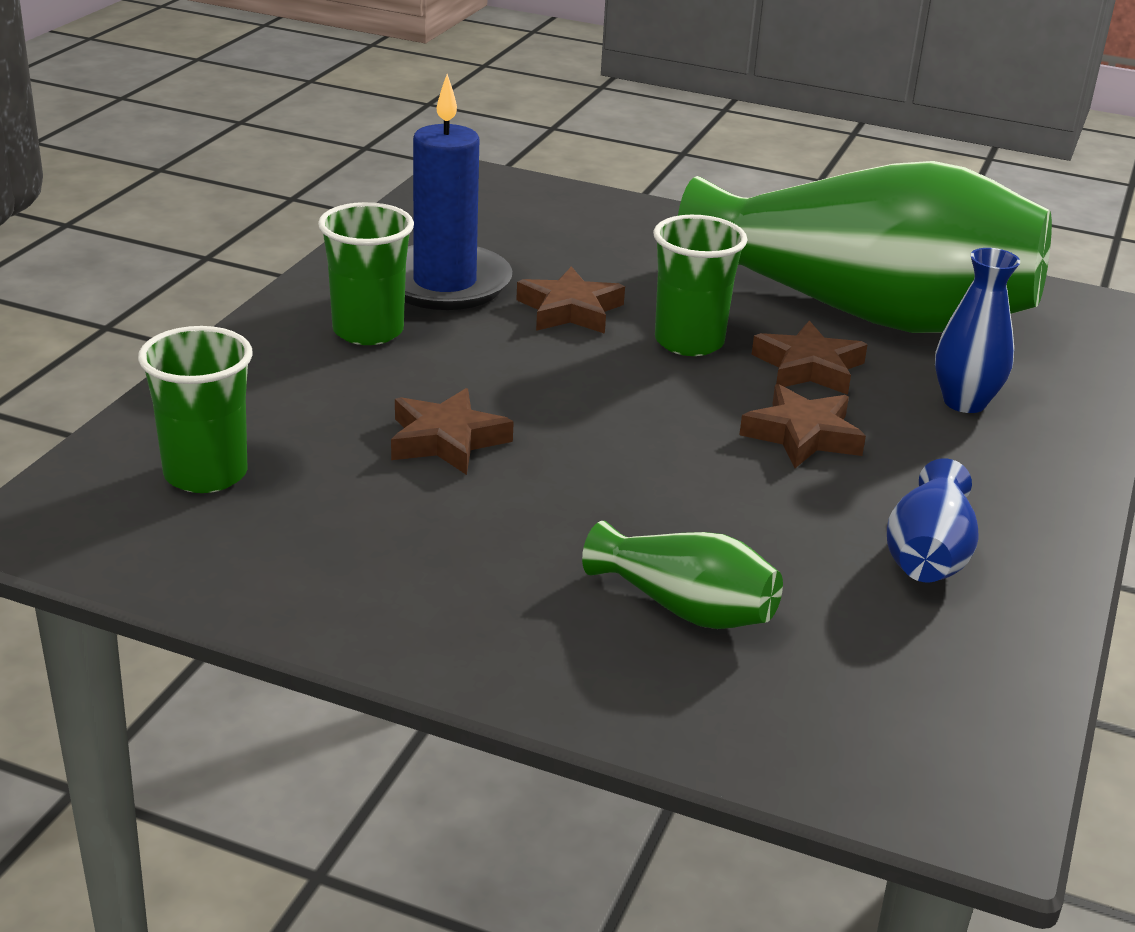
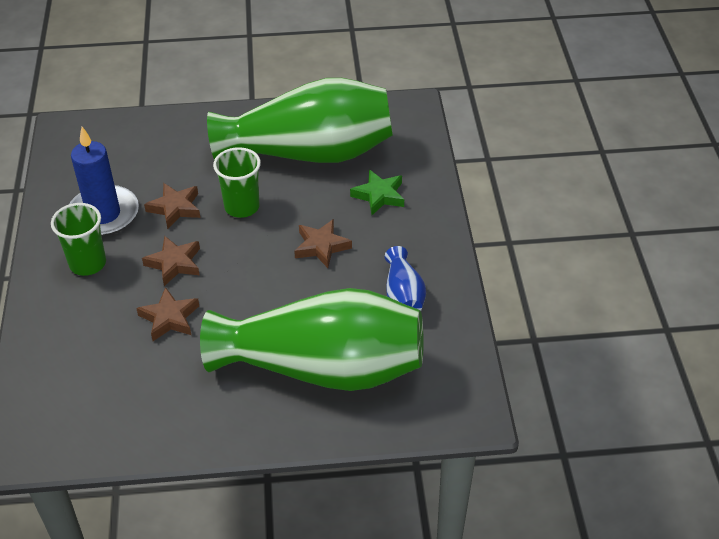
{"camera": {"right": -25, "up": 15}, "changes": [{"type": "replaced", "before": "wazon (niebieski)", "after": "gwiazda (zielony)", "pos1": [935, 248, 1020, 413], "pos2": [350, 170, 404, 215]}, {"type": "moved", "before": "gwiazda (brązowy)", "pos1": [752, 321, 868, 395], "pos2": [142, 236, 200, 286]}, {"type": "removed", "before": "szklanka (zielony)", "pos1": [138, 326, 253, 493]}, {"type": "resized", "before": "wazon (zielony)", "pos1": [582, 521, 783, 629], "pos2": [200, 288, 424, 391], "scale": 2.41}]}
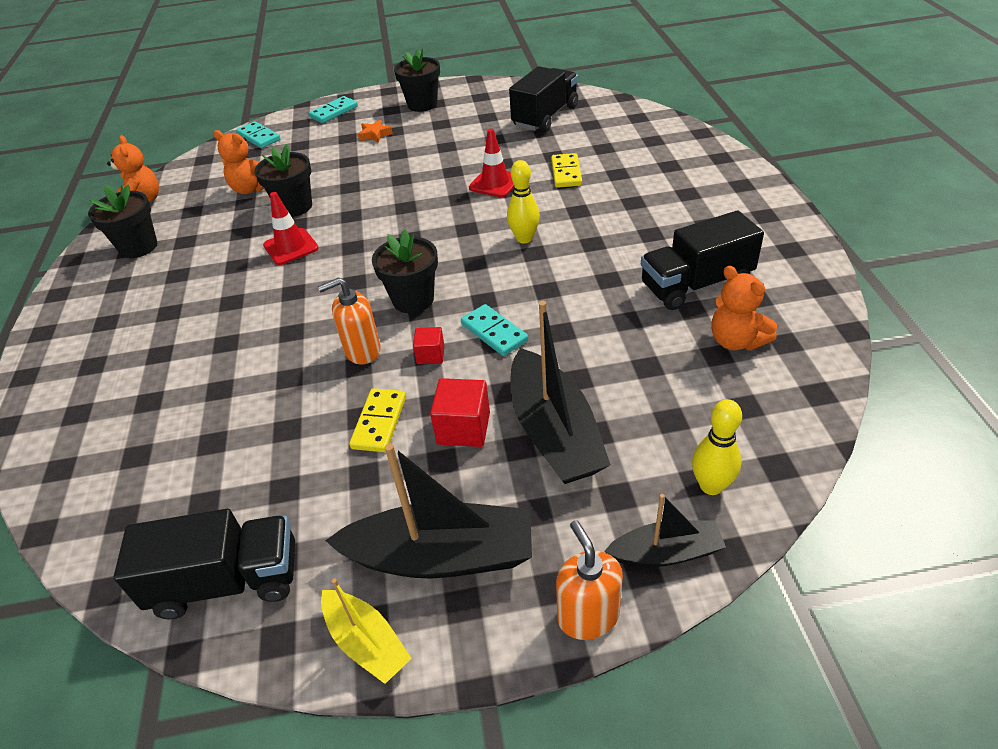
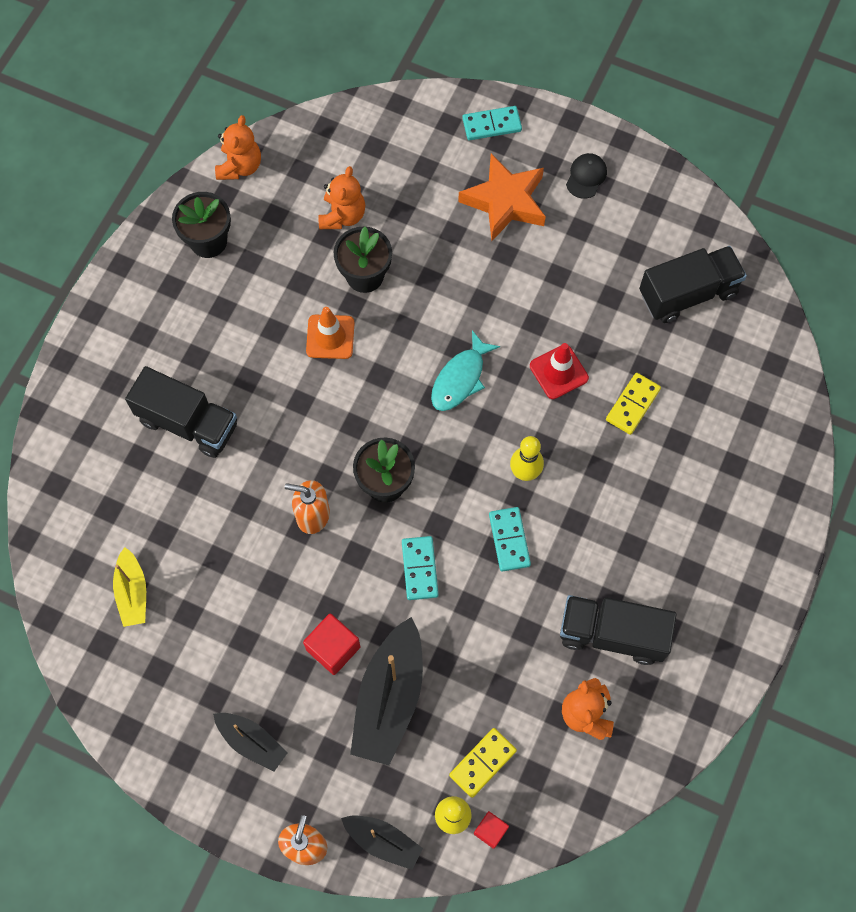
{"camera": {"right": 30, "up": 25}, "changes": [{"type": "replaced", "before": "doniczka (czarny)", "after": "czapka (czarny)", "pos1": [394, 49, 440, 112], "pos2": [566, 153, 607, 199]}, {"type": "resized", "before": "gwiazda (pomarańczowy)", "pos1": [358, 119, 393, 143], "pos2": [458, 153, 546, 241], "scale": 2.22}, {"type": "moved", "before": "kostka domina (turkusowy)", "pos1": [236, 121, 280, 148], "pos2": [489, 507, 531, 572]}, {"type": "turned", "before": "miś (pomarańczowy)", "pos1": [213, 130, 265, 194], "pos2": [318, 166, 365, 229], "turn": -135}, {"type": "recoloured", "before": "pachołek (czerwony)", "after": "pachołek (pomarańczowy)", "pos1": [263, 192, 319, 265], "pos2": [306, 307, 354, 359]}, {"type": "moved", "before": "sześcian (czerwony)", "pos1": [413, 327, 445, 364], "pos2": [474, 811, 509, 849]}, {"type": "moved", "before": "kostka domina (żółty)", "pos1": [349, 388, 406, 452], "pos2": [449, 728, 517, 798]}, {"type": "resized", "before": "łódka (czarny)", "pos1": [325, 443, 532, 578], "pos2": [213, 713, 288, 771], "scale": 0.57}, {"type": "moved", "before": "ciężarówka (czarny)", "pos1": [114, 509, 295, 619], "pos2": [125, 366, 237, 458]}, {"type": "moved", "before": "łódka (żółty)", "pos1": [321, 578, 412, 684], "pos2": [113, 547, 146, 627]}, {"type": "added", "after": "ryba (turkusowy)", "pos2": [431, 330, 500, 411]}]}
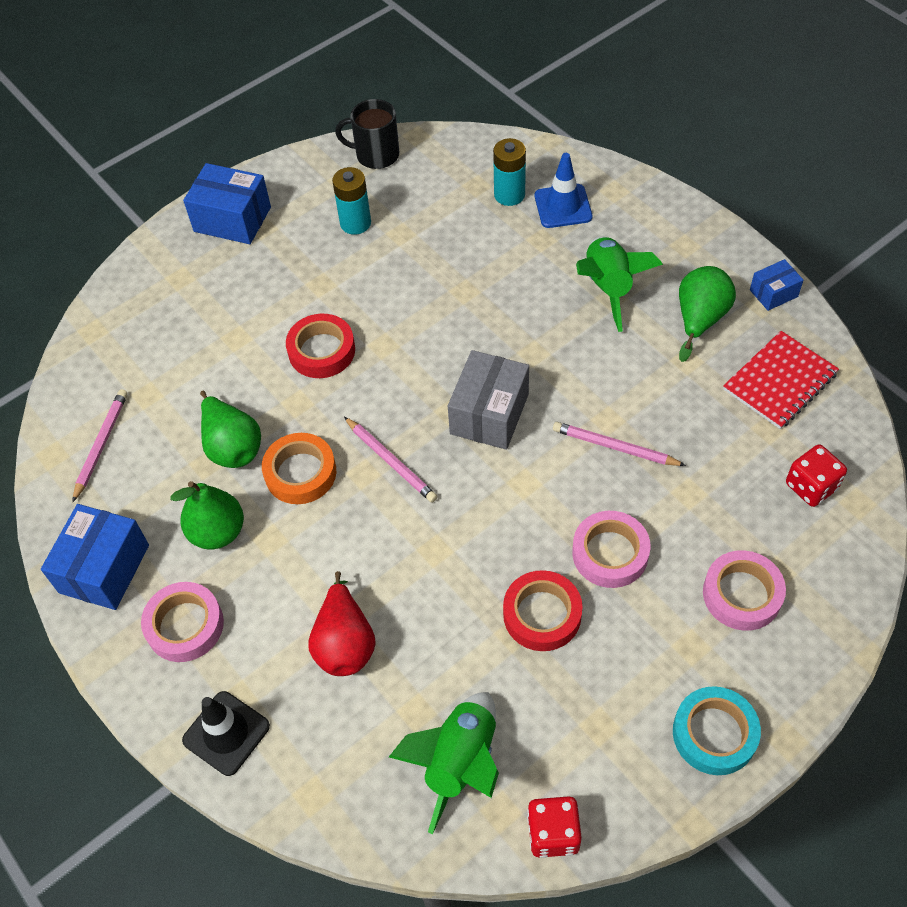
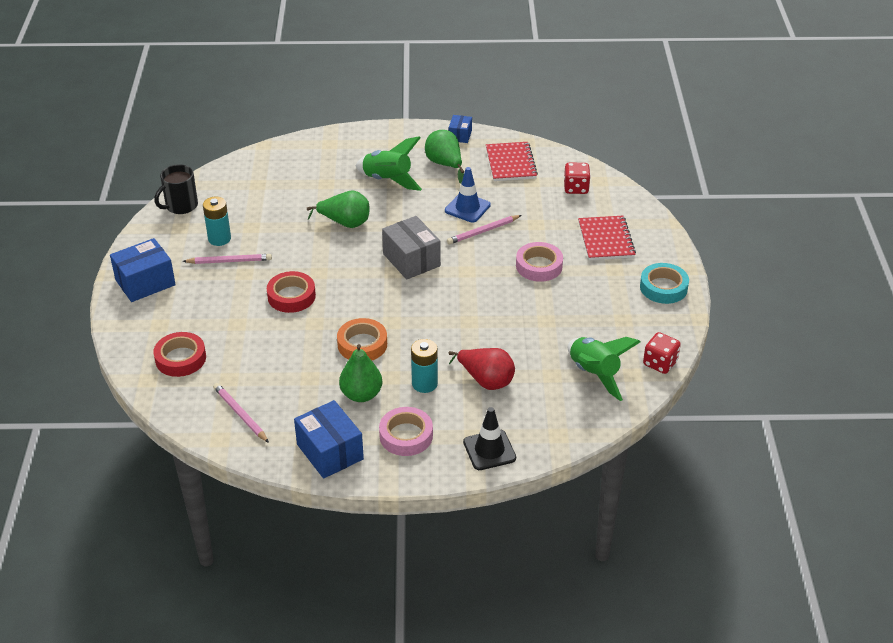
{"camera": {"right": -55, "up": -15}, "changes": [{"type": "moved", "before": "bateria (turkusowy)", "pos1": [493, 138, 526, 206], "pos2": [411, 339, 438, 393]}, {"type": "moved", "before": "pachołek (niebieski)", "pos1": [535, 153, 592, 228], "pos2": [445, 167, 491, 223]}, {"type": "moved", "before": "gruszka (zielony)", "pos1": [200, 391, 261, 468], "pos2": [307, 191, 370, 228]}, {"type": "moved", "before": "ołówek (różowy)", "pos1": [344, 417, 438, 503], "pos2": [182, 254, 272, 264]}, {"type": "replaced", "before": "taśma klejąca (różowy)", "after": "zeszyt (czerwony)", "pos1": [703, 550, 786, 631], "pos2": [578, 216, 636, 260]}, {"type": "moved", "before": "taśma klejąca (czerwony)", "pos1": [503, 570, 583, 651], "pos2": [154, 332, 206, 377]}]}
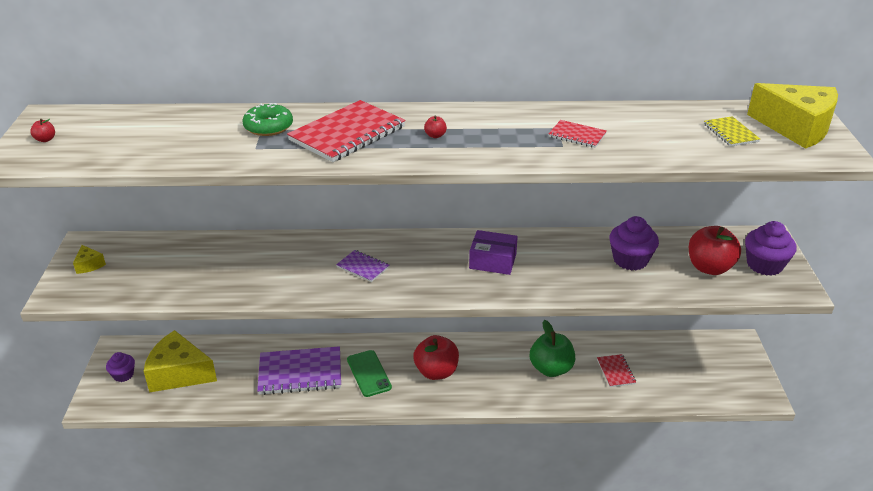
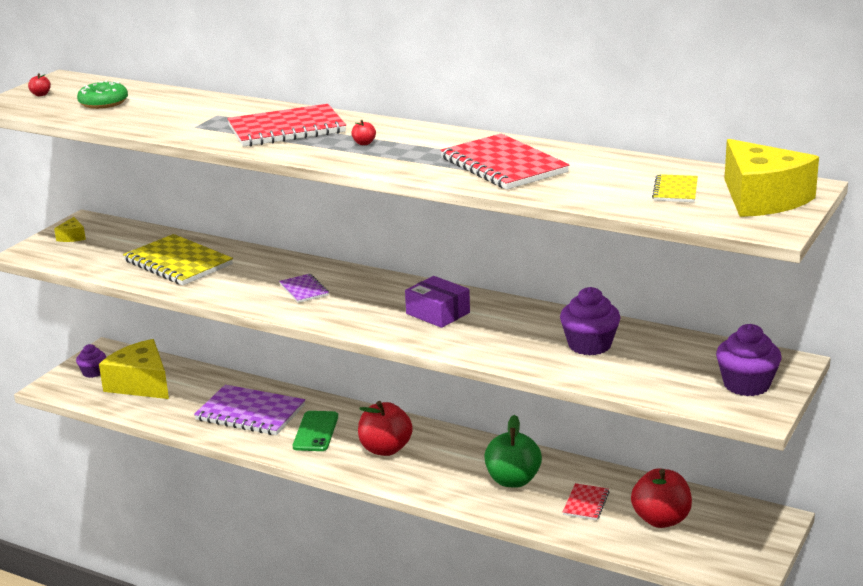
{"camera": {"right": 30, "up": -10}, "changes": [{"type": "moved", "before": "donut (zielony)", "pos1": [242, 103, 293, 136], "pos2": [77, 80, 128, 109]}, {"type": "resized", "before": "zeszyt (czerwony)", "pos1": [548, 120, 607, 148], "pos2": [440, 133, 569, 190], "scale": 2.0}, {"type": "moved", "before": "jabłko (czerwony)", "pos1": [689, 226, 741, 275], "pos2": [631, 468, 692, 528]}, {"type": "added", "after": "zeszyt (żółty)", "pos2": [123, 234, 233, 285]}]}
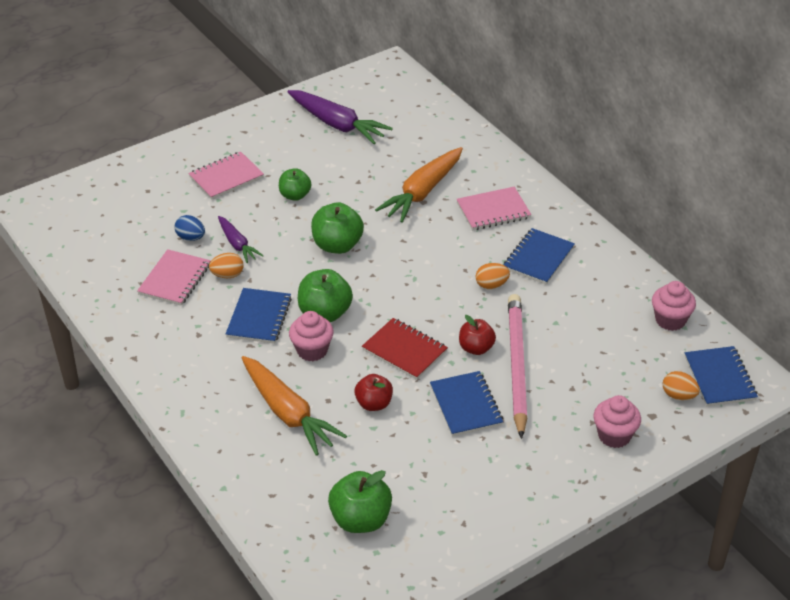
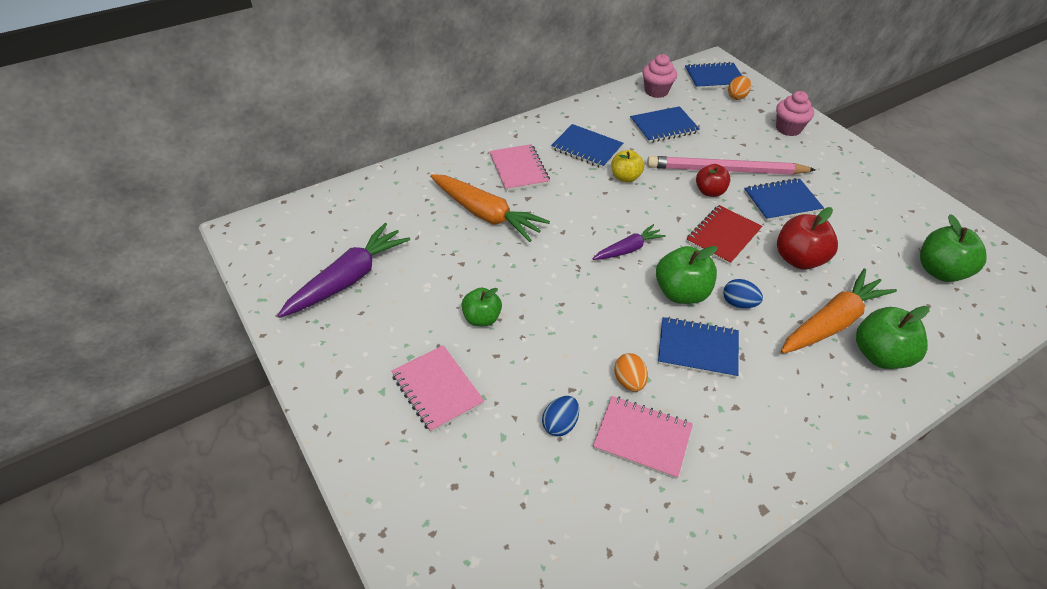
{"camera": {"right": -90, "up": 5}, "changes": [{"type": "moved", "before": "jabłko (zielony)", "pos1": [311, 203, 364, 254], "pos2": [856, 306, 930, 369]}, {"type": "moved", "before": "marchewka (fioletowy)", "pos1": [218, 216, 264, 263], "pos2": [593, 224, 666, 260]}, {"type": "replaced", "before": "jajko (pomarańczowy)", "after": "jabłko (żółty)", "pos1": [476, 263, 510, 289], "pos2": [611, 150, 644, 183]}, {"type": "replaced", "before": "muffinka (różowy)", "after": "jajko (niebieski)", "pos1": [289, 311, 334, 361], "pos2": [723, 279, 763, 309]}, {"type": "resized", "before": "jabłko (czerwony)", "pos1": [354, 374, 393, 411], "pos2": [777, 207, 838, 270], "scale": 1.53}, {"type": "added", "after": "zeszyt (niebieski)", "pos2": [630, 106, 700, 143]}]}
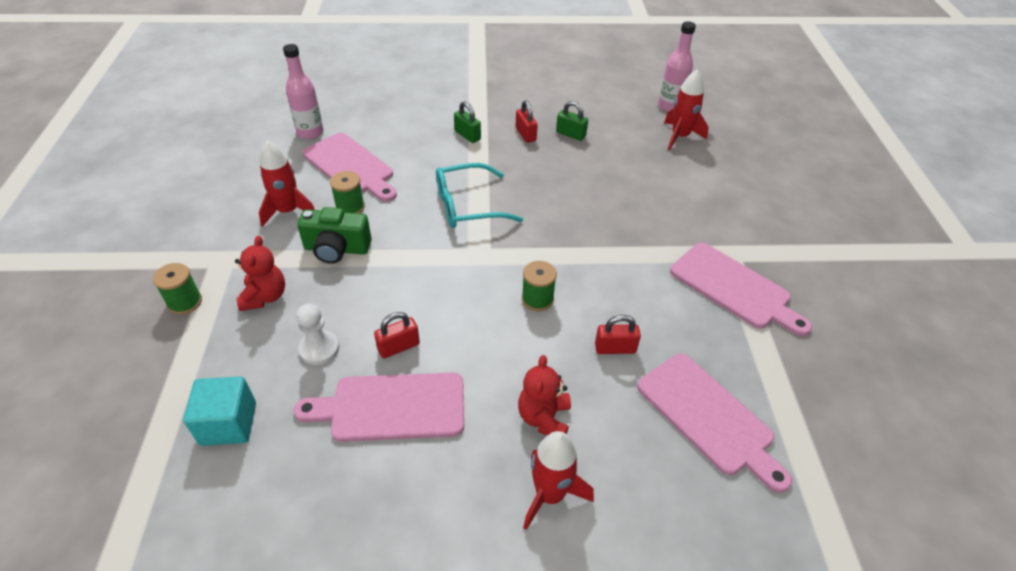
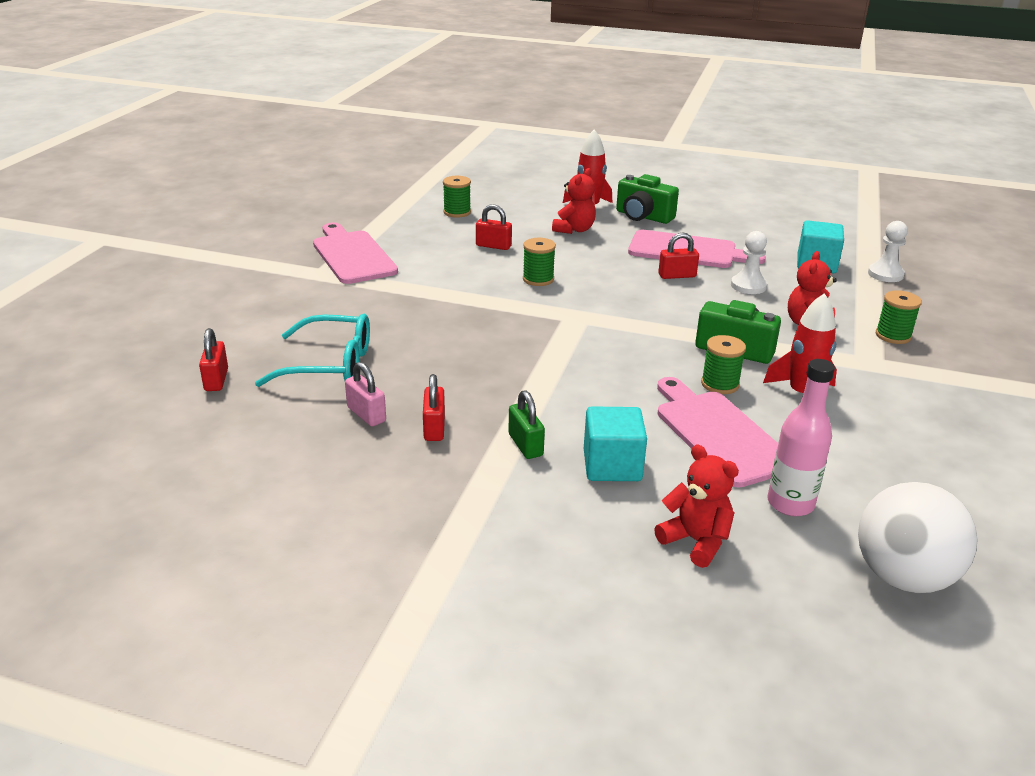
{"camera": {"right": -160, "up": -15}, "changes": [{"type": "removed", "before": "butelka (różowy)", "pos1": [658, 21, 696, 112]}, {"type": "replaced", "before": "rakieta (czerwony)", "after": "kłódka (czerwony)", "pos1": [664, 69, 709, 150], "pos2": [199, 328, 228, 391]}, {"type": "recoloured", "before": "kłódka (zielony)", "after": "kłódka (różowy)", "pos1": [556, 101, 588, 141], "pos2": [345, 362, 386, 426]}, {"type": "moved", "before": "okulary (turkusowy)", "pos1": [436, 163, 523, 228], "pos2": [255, 314, 370, 387]}, {"type": "replaced", "before": "deska do krojenia (różowy)", "after": "szpulka (zielony)", "pos1": [637, 353, 792, 493], "pos2": [443, 176, 471, 218]}, {"type": "added", "after": "aparat fotograficzny (zielony)", "pos2": [616, 174, 679, 224]}, {"type": "added", "after": "pionek (biały)", "pos2": [868, 221, 908, 282]}, {"type": "added", "after": "sześcian (turkusowy)", "pos2": [584, 406, 647, 481]}, {"type": "added", "after": "miś (czerwony)", "pos2": [654, 444, 739, 568]}, {"type": "added", "after": "piłka (biały)", "pos2": [858, 482, 978, 593]}]}
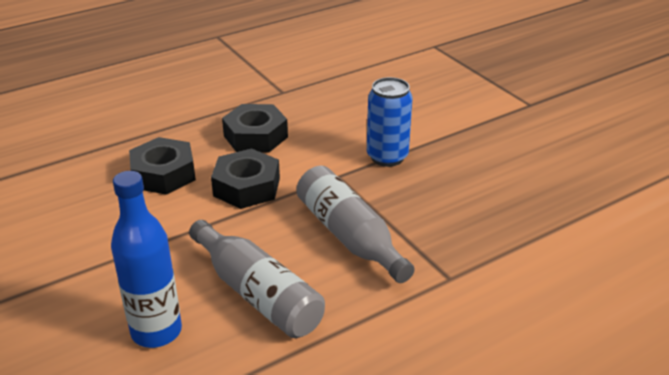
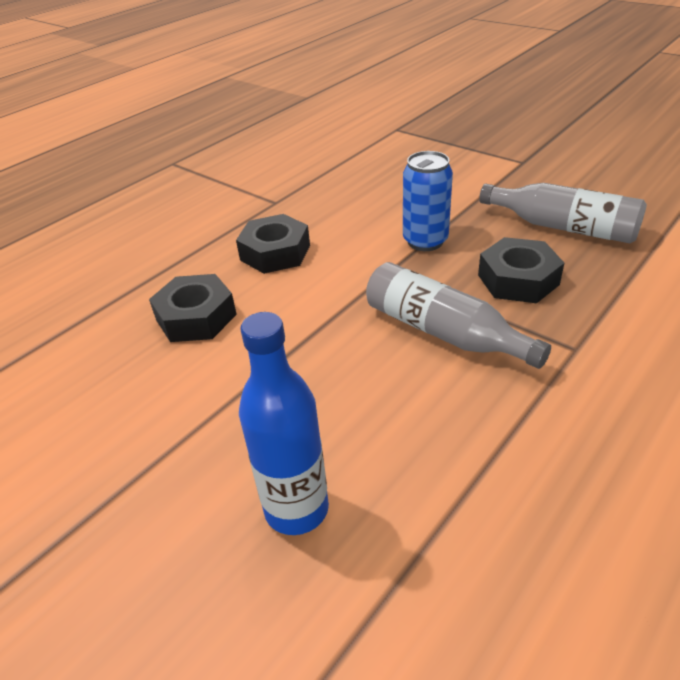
{"camera": {"right": -15, "up": 5}, "changes": [{"type": "moved", "before": "nakrętka (czarny)", "pos1": [211, 148, 280, 209], "pos2": [478, 237, 564, 303]}, {"type": "moved", "before": "butelka (szary)", "pos1": [189, 220, 325, 338], "pos2": [479, 183, 647, 243]}]}
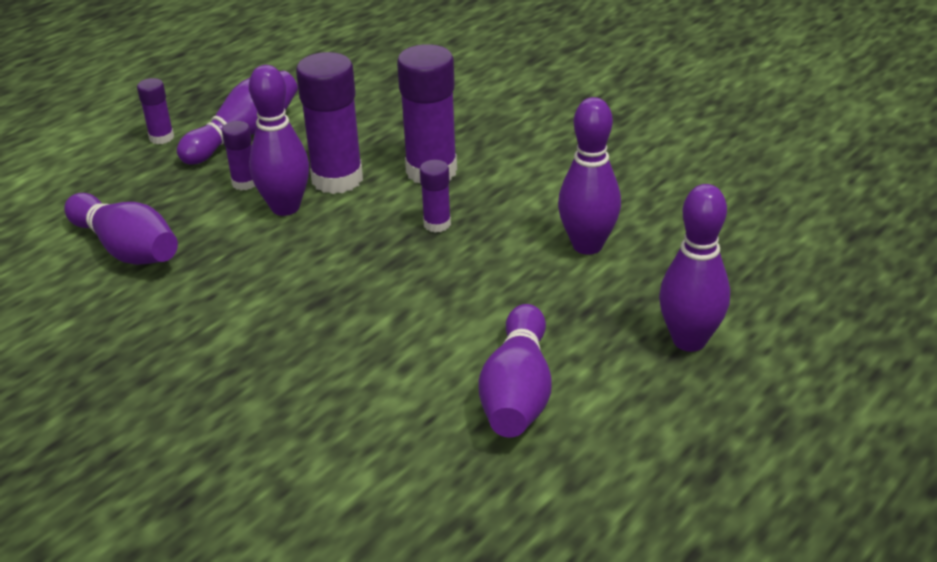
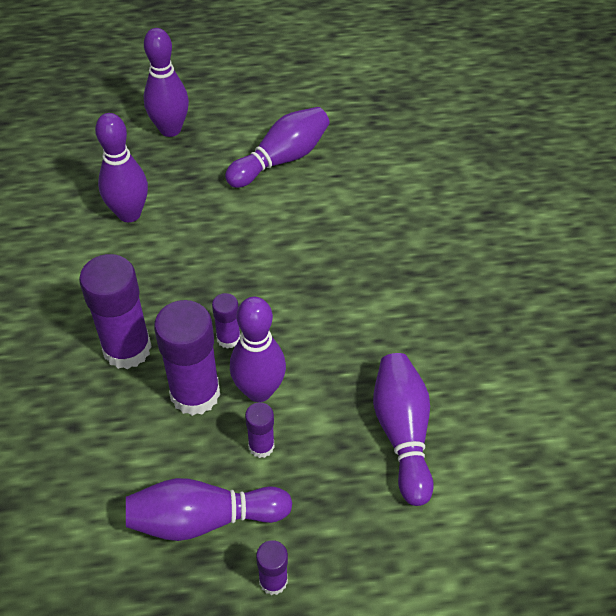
{"camera": {"right": -140, "up": 15}, "changes": [{"type": "moved", "before": "klej w sztyfcie (fioletowy)", "pos1": [420, 160, 451, 233], "pos2": [212, 293, 240, 349]}]}
